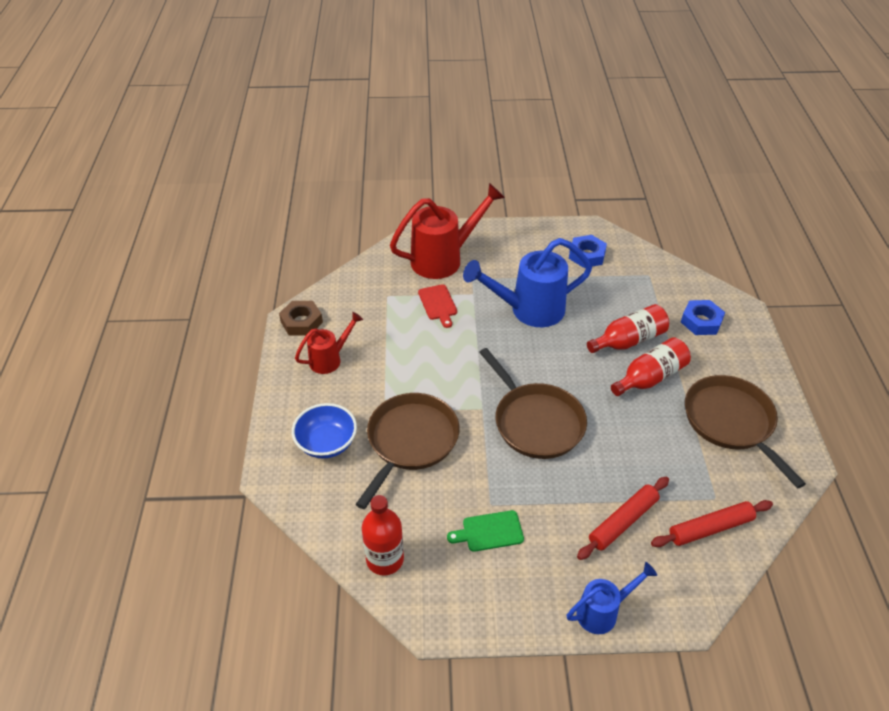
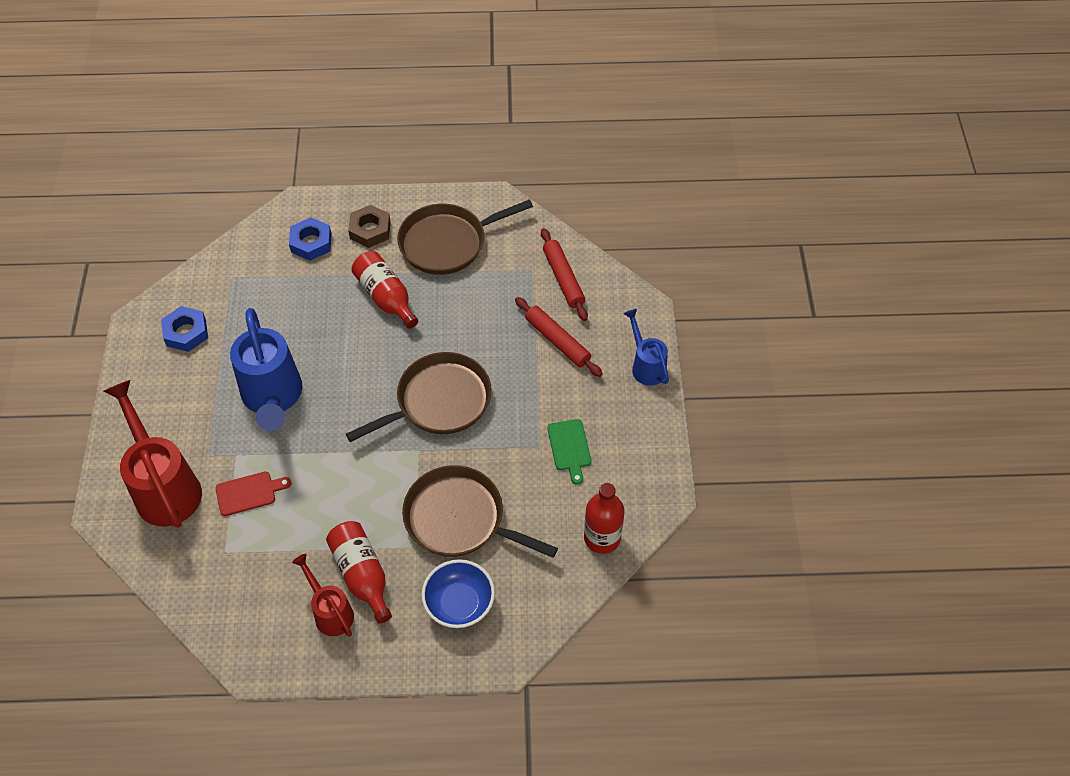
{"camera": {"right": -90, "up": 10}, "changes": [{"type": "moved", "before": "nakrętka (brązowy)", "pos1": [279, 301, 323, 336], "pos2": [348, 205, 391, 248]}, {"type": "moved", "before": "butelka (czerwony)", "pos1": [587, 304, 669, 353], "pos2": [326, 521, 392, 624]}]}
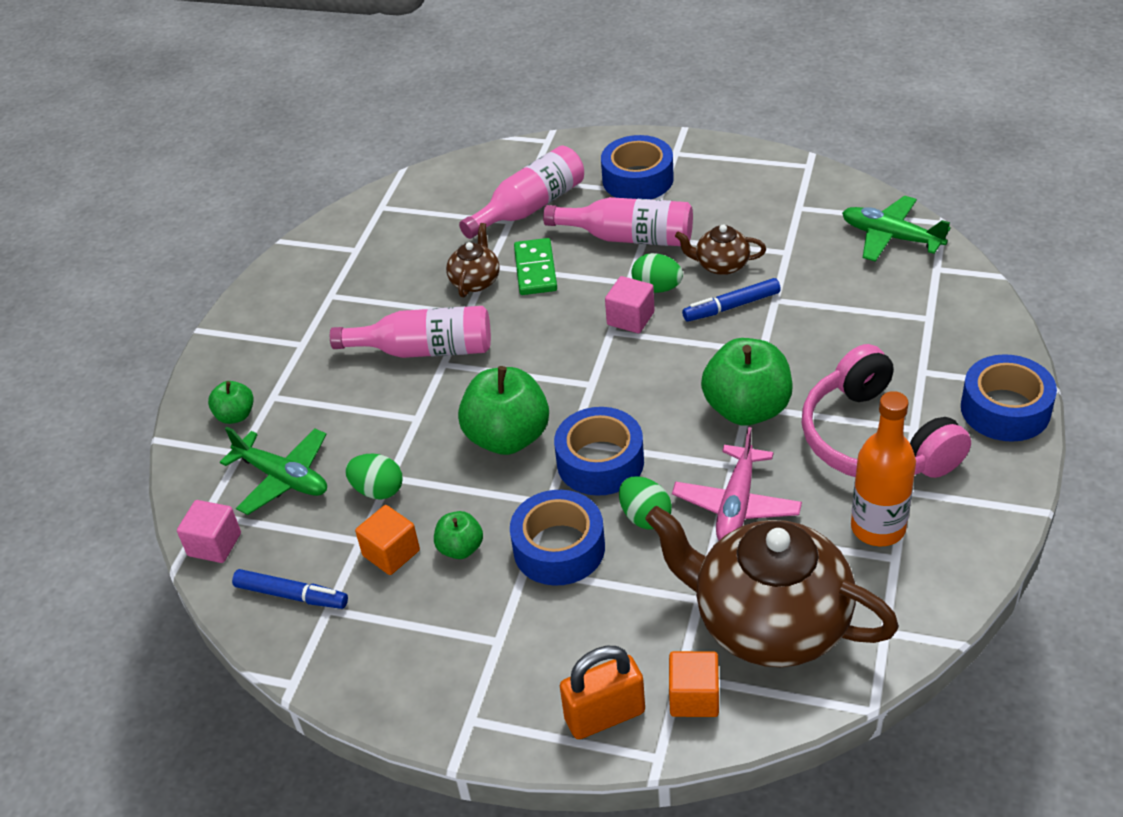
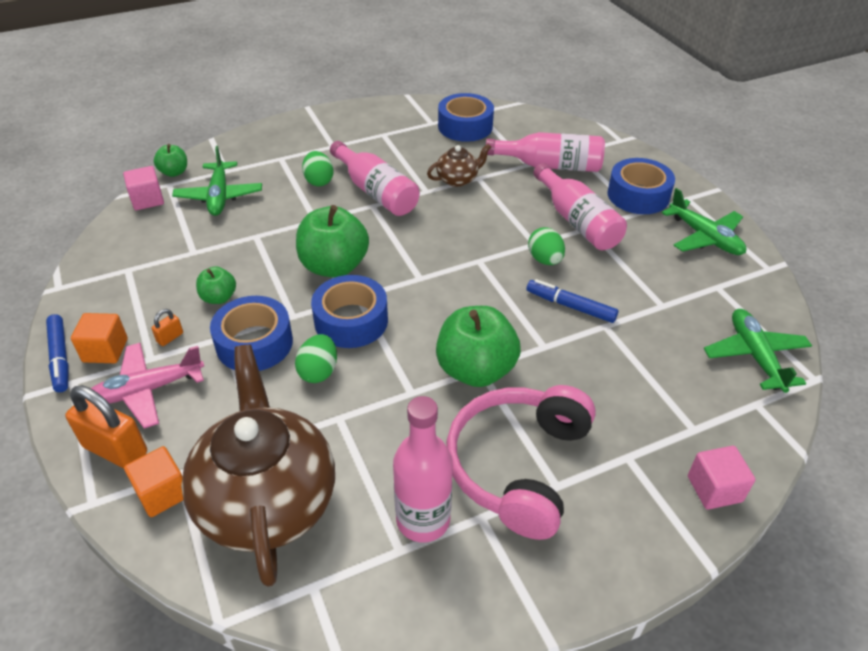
{"camera": {"right": 45, "up": 0}, "changes": [{"type": "removed", "before": "imbryk (brązowy)", "pos1": [675, 225, 766, 275]}, {"type": "removed", "before": "kostka domina (zielony)", "pos1": [514, 238, 557, 295]}, {"type": "moved", "before": "sześcian (różowy)", "pos1": [605, 276, 655, 333], "pos2": [688, 446, 755, 510]}, {"type": "moved", "before": "taśma klejąca (niebieski)", "pos1": [961, 354, 1057, 442], "pos2": [438, 93, 494, 142]}, {"type": "moved", "before": "jabłko (zielony)", "pos1": [208, 381, 254, 424], "pos2": [154, 144, 187, 177]}, {"type": "recoloured", "before": "butelka (pomarańczowy)", "after": "butelka (różowy)", "pos1": [851, 391, 916, 546], "pos2": [393, 396, 453, 542]}, {"type": "moved", "before": "samolot (różowy)", "pos1": [672, 427, 802, 540], "pos2": [91, 343, 204, 429]}, {"type": "moved", "before": "jajko (zielony)", "pos1": [345, 453, 402, 500], "pos2": [302, 151, 333, 187]}, {"type": "moved", "before": "sześcian (pomarańczowy)", "pos1": [355, 505, 420, 575], "pos2": [71, 313, 128, 363]}, {"type": "moved", "before": "flamaster (niebieski)", "pos1": [232, 569, 348, 609], "pos2": [46, 314, 69, 392]}, {"type": "added", "after": "samolot (zielony)", "pos2": [662, 188, 746, 255]}, {"type": "added", "after": "kłódka (pomarańczowy)", "pos2": [151, 309, 183, 346]}]}
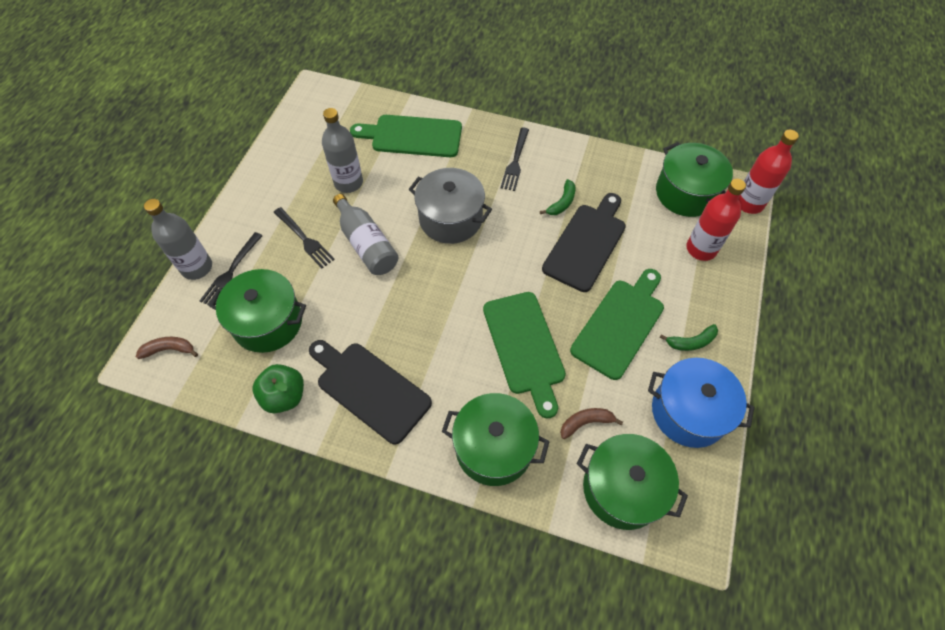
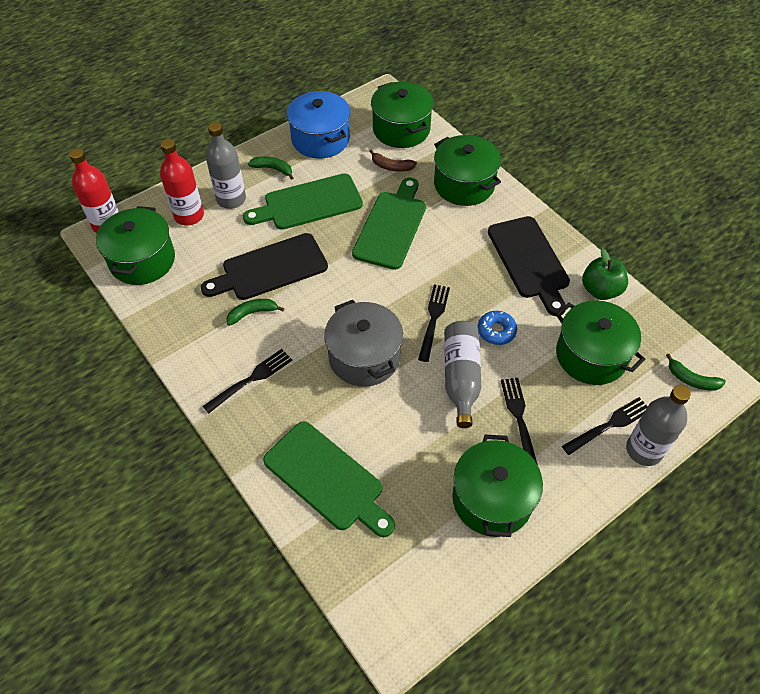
{"camera": {"right": -145, "up": -5}, "changes": [{"type": "moved", "before": "butelka (szary)", "pos1": [322, 108, 363, 193], "pos2": [206, 122, 246, 209]}, {"type": "recoloured", "before": "banan (brązowy)", "after": "banan (zielony)", "pos1": [136, 337, 198, 359], "pos2": [666, 354, 726, 391]}, {"type": "added", "after": "widelec (czarny)", "pos2": [418, 284, 450, 362]}, {"type": "added", "after": "donut (niebieski)", "pos2": [478, 311, 517, 345]}, {"type": "added", "after": "garnek (zielony)", "pos2": [452, 435, 543, 537]}]}
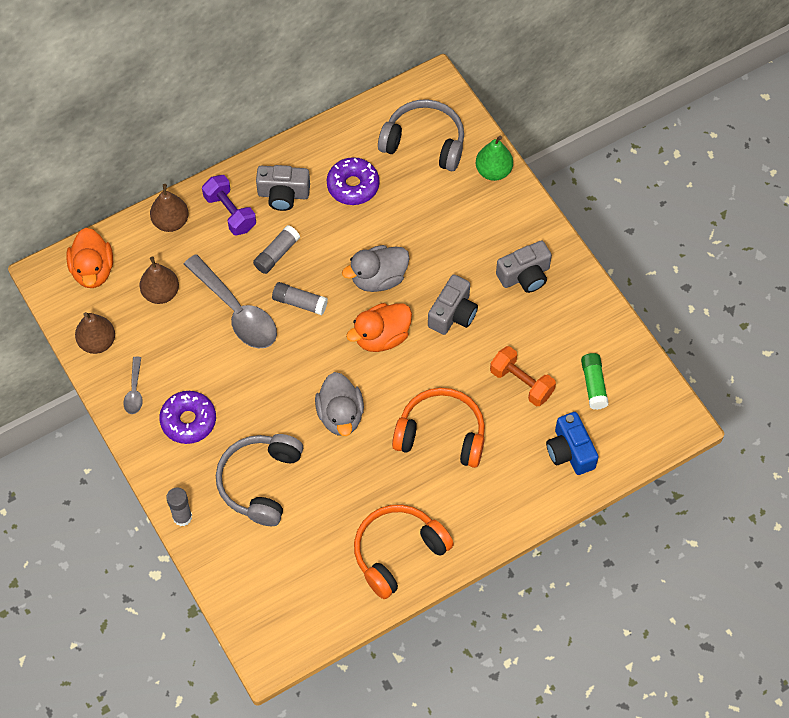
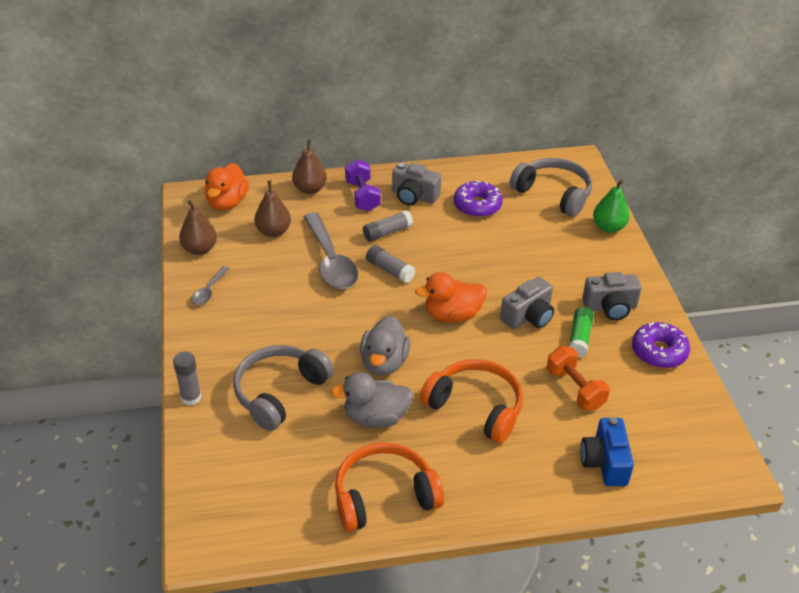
{"camera": {"right": 20, "up": -20}, "changes": [{"type": "moved", "before": "kaczka (szary)", "pos1": [342, 245, 410, 292], "pos2": [331, 372, 413, 428]}, {"type": "moved", "before": "klej w sztyfcie (zielony)", "pos1": [581, 353, 609, 410], "pos2": [568, 307, 594, 358]}, {"type": "moved", "before": "donut (fioletowy)", "pos1": [159, 391, 216, 444], "pos2": [632, 322, 690, 368]}]}
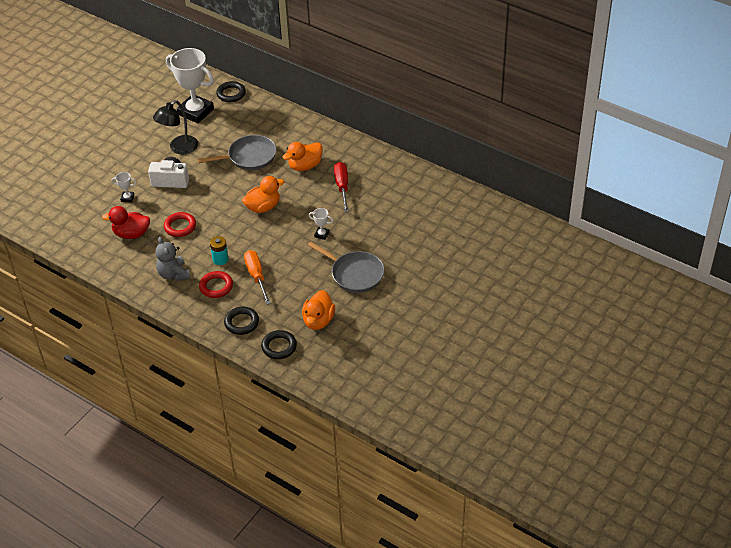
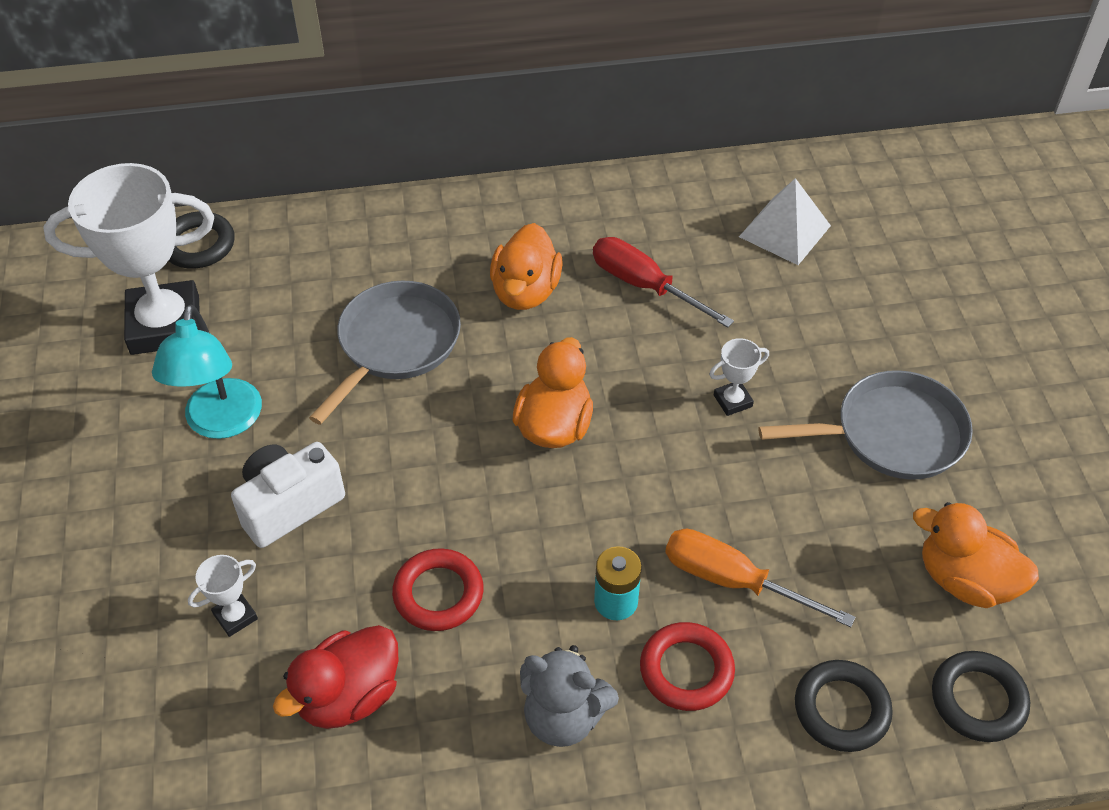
{"camera": {"right": -45, "up": 5}, "changes": [{"type": "recoloured", "before": "lampka (czarny)", "after": "lampka (turkusowy)", "pos1": [153, 100, 198, 154], "pos2": [152, 305, 262, 439]}, {"type": "turned", "before": "kaczka (pomarańczowy)", "pos1": [302, 290, 335, 330], "pos2": [913, 502, 1039, 608], "turn": 150}, {"type": "added", "after": "piramida (biały)", "pos2": [739, 178, 831, 265]}]}
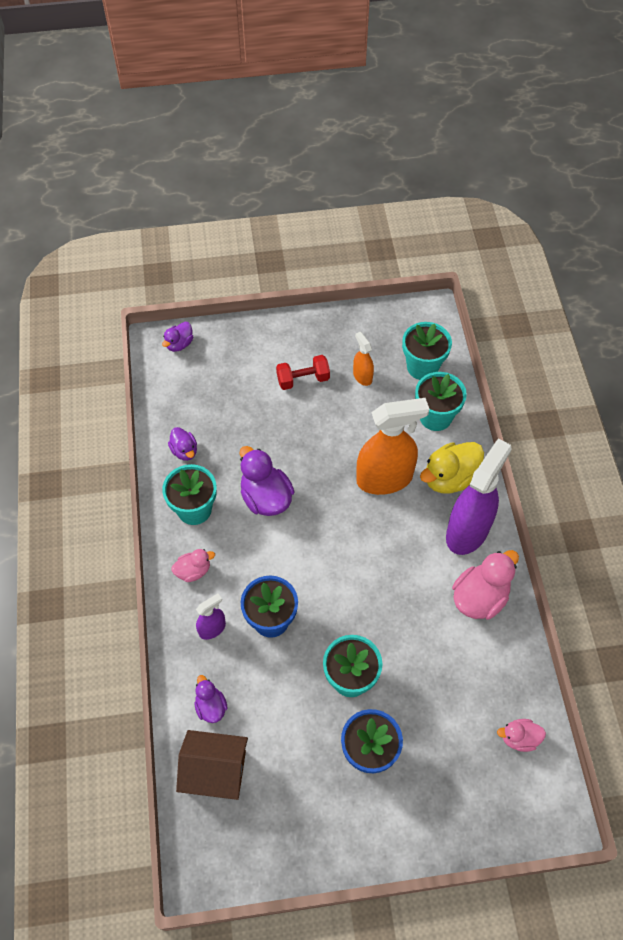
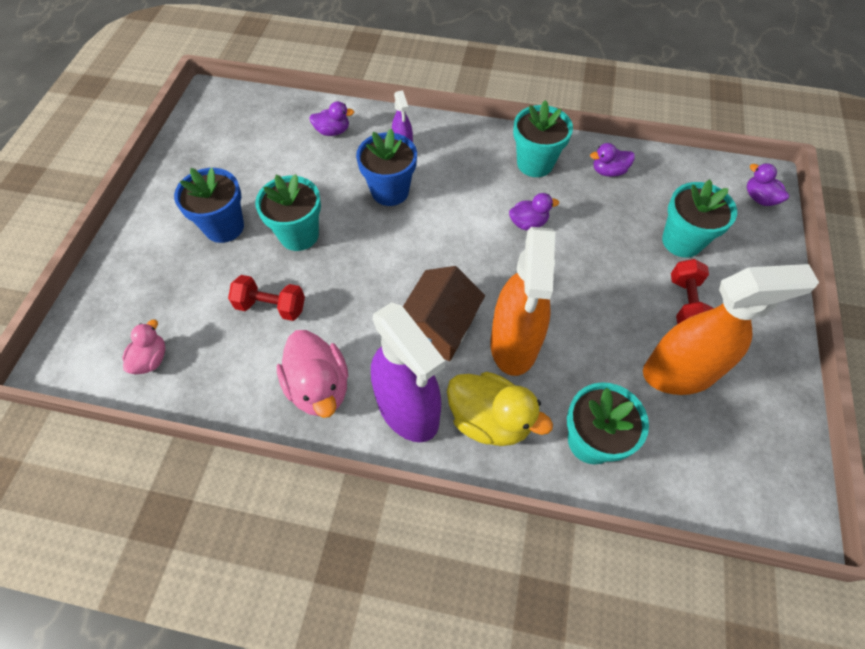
{"camera": {"right": 110, "up": 0}, "changes": [{"type": "moved", "before": "doniczka (turkusowy)", "pos1": [402, 322, 452, 380], "pos2": [662, 179, 737, 258]}, {"type": "resized", "before": "spryskiwacz (pomarańczowy)", "pos1": [353, 331, 374, 386], "pos2": [643, 264, 819, 395], "scale": 2.11}, {"type": "turned", "before": "kaczka (żółty)", "pos1": [420, 442, 484, 494], "pos2": [447, 372, 553, 446], "turn": 135}, {"type": "resized", "before": "kaczka (fioletowy)", "pos1": [239, 446, 295, 516], "pos2": [509, 193, 559, 230], "scale": 0.57}, {"type": "removed", "before": "kaczka (różowy)", "pos1": [171, 549, 215, 582]}, {"type": "moved", "before": "domek (brązowy)", "pos1": [176, 730, 248, 800], "pos2": [403, 266, 485, 361]}, {"type": "added", "after": "hantel (czerwony)", "pos2": [228, 275, 305, 321]}]}
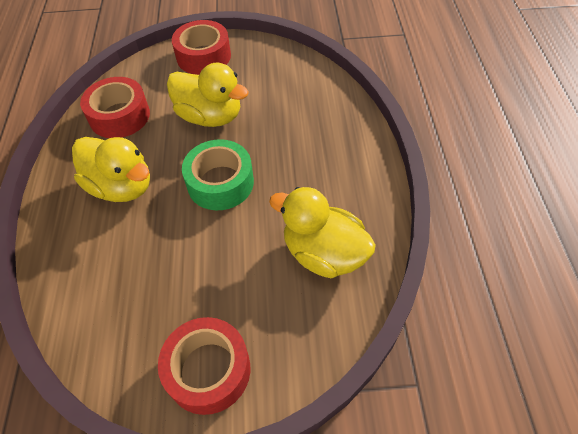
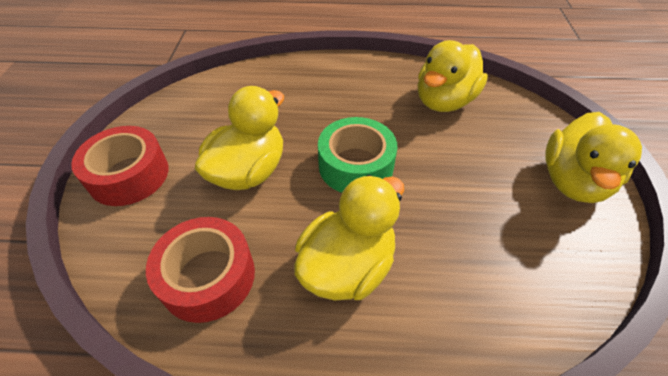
{"camera": {"right": -85, "up": -5}, "changes": [{"type": "replaced", "before": "taśma klejąca (czerwony)", "after": "kaczka (żółty)", "pos1": [158, 317, 250, 415], "pos2": [545, 112, 642, 203]}]}
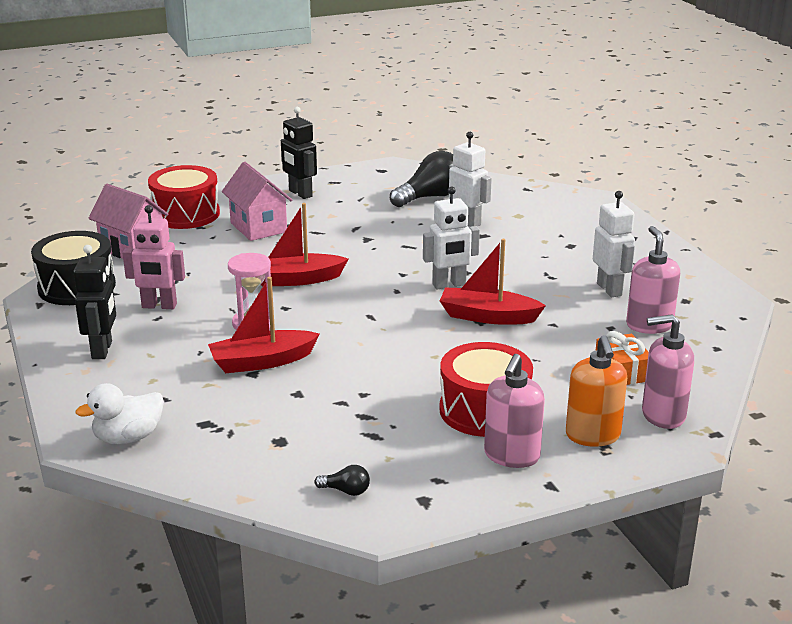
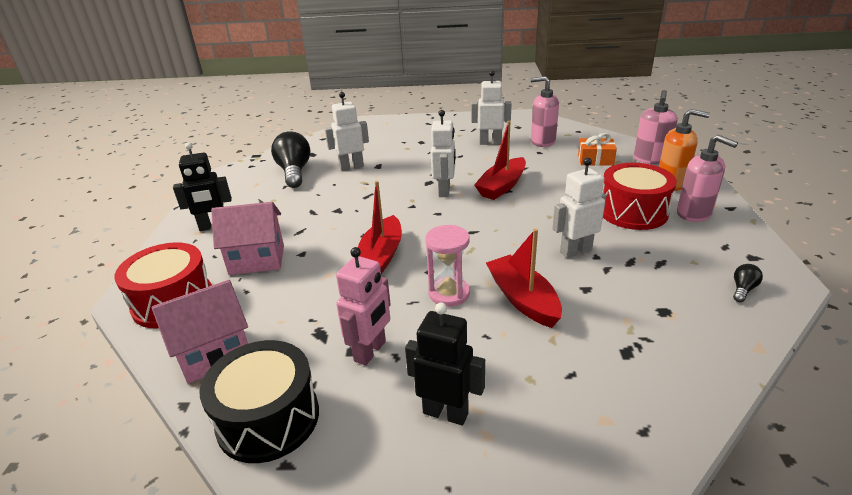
{"camera": {"right": -65, "up": 5}, "changes": [{"type": "turned", "before": "łódka (czerwony)", "pos1": [208, 277, 320, 373], "pos2": [486, 229, 562, 328], "turn": 150}, {"type": "removed", "before": "kaczka (biały)", "pos1": [76, 383, 164, 444]}, {"type": "added", "after": "robot (biały)", "pos2": [552, 158, 607, 258]}]}
